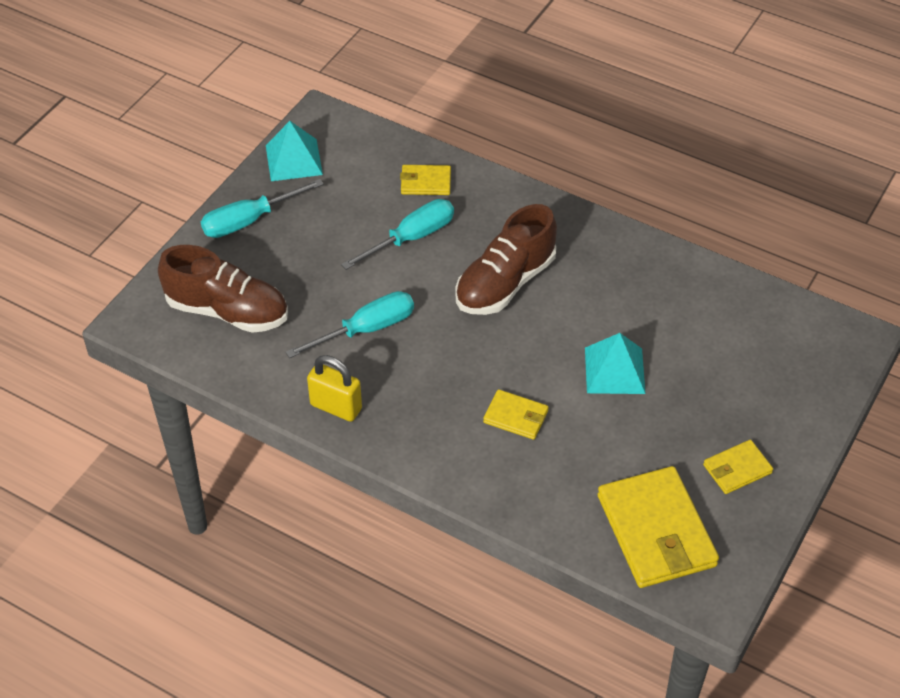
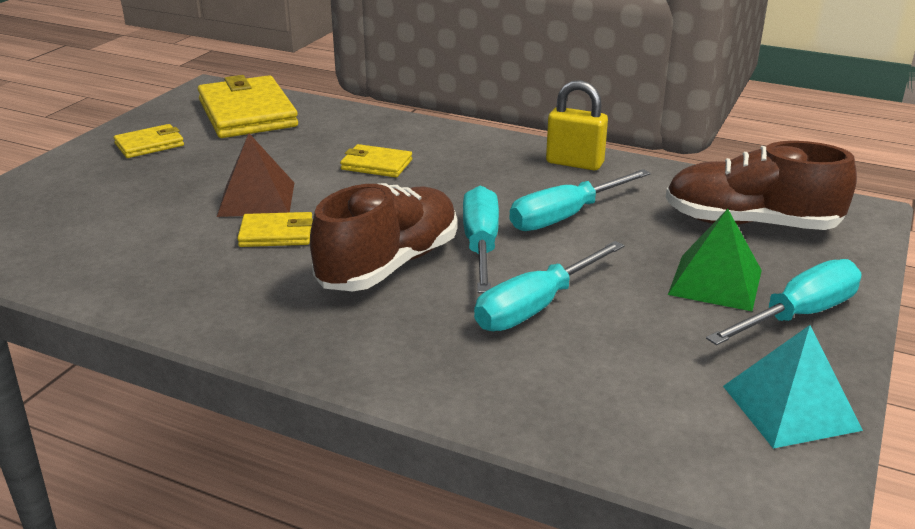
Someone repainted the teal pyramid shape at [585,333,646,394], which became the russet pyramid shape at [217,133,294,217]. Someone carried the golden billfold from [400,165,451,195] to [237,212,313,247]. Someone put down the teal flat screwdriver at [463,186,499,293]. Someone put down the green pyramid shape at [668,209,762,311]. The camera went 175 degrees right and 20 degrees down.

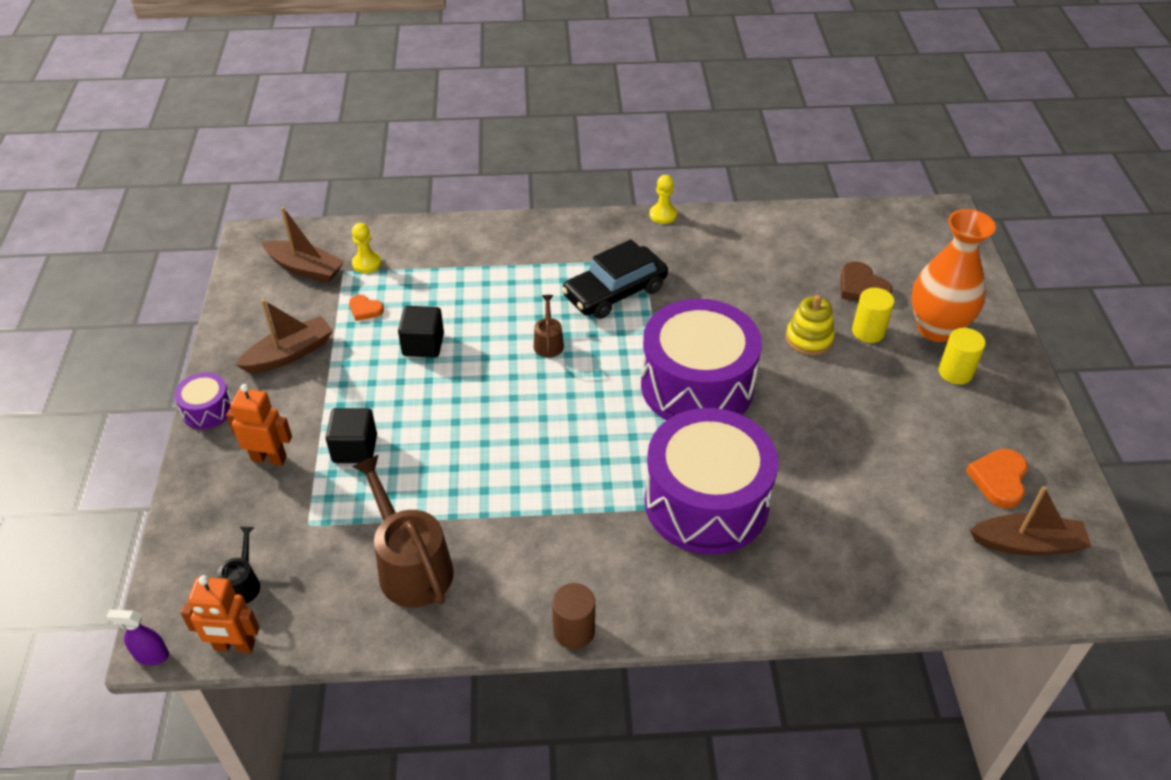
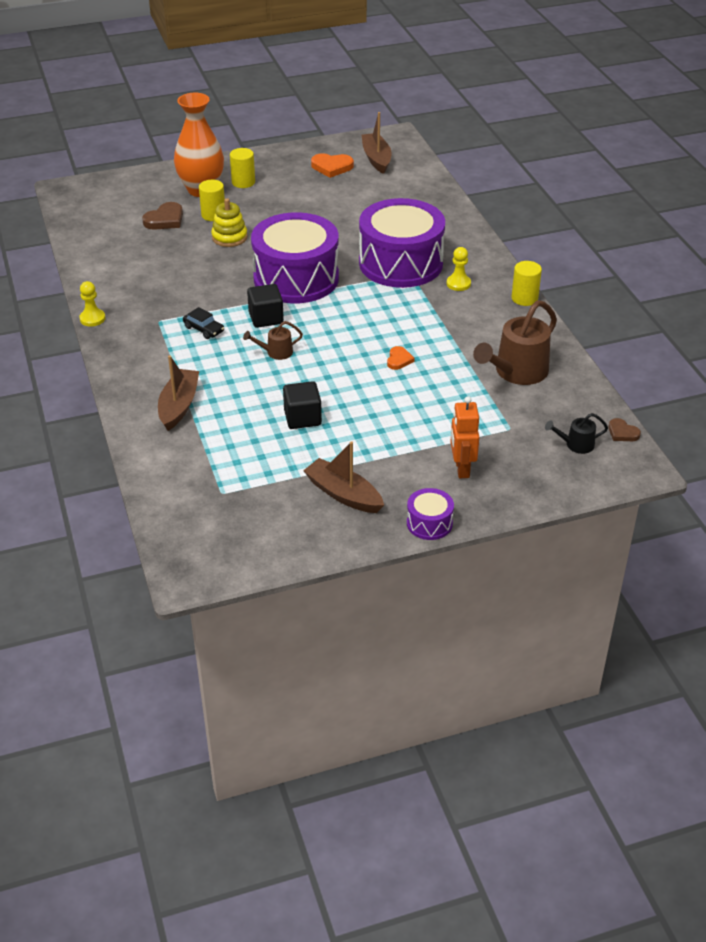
Someone carried the russet sailboat from [261,207,344,283] to [158,355,199,431]. Someone scaled the black car at [562,239,668,319] by 0.48. Someone carried the black block from [326,408,377,463] to [247,284,284,328]. Someone carried the bright orange love heart from [349,295,384,321] to [387,346,415,370]. Someone carried the golden chess pawn from [352,223,381,273] to [447,247,471,291]. Someone repainted the russet solid cylinder at [552,583,595,649], which became the golden solid cylinder at [512,261,542,306]. Someone swapped the bright orange toy robot at [181,575,259,653] for the russet love heart at [609,418,641,441]. Someone took away the purple spray cleaner at [106,609,169,665]. The camera went 105 degrees left and 5 degrees down.

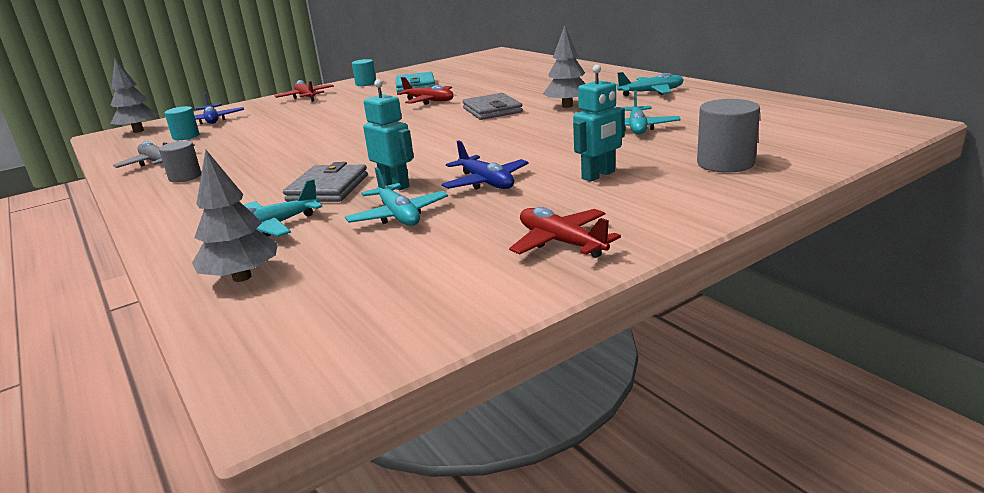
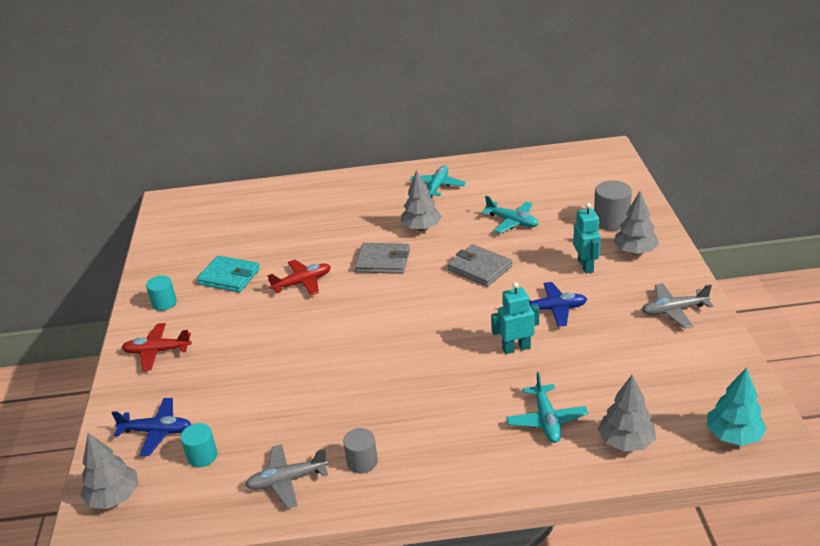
Someone carried the ash-grey billfold from [283,162,368,202] to [447,244,512,287]. Someone put down the ash-grey tree at [613,191,659,255]. Someone repainted the scarlet aeroplane at [509,207,621,258], which became the ash-grey aeroplane at [642,283,713,329]. Someone put down the teal tree at [707,367,767,446]. Someone took away the teal aeroplane at [345,167,448,226]. The camera went 60 degrees left and 10 degrees up.

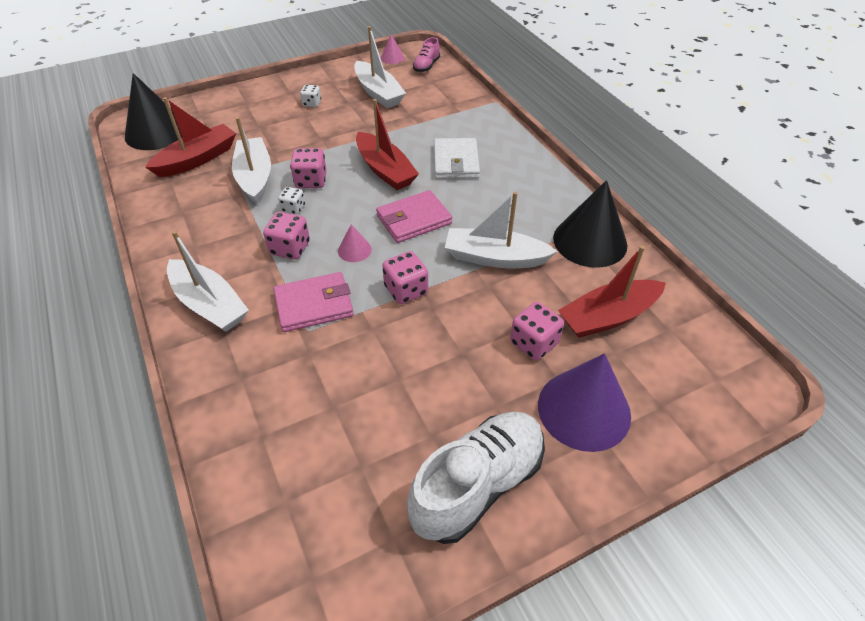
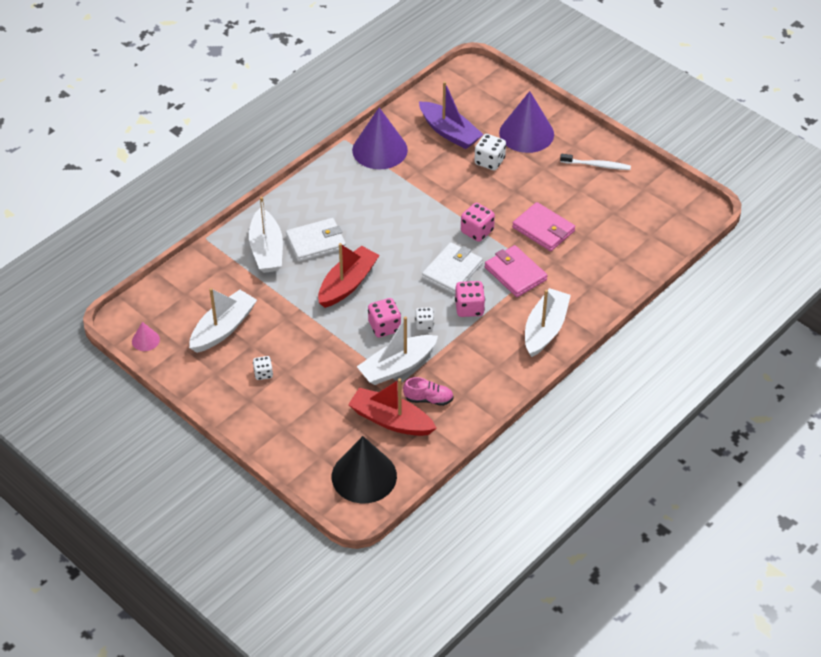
Someone carried the pure white sailboat from [445,192,558,268] to [249,197,283,273]. Someone repainted the black cone shape at [553,180,627,268], which became the purple cone shape at [352,107,408,169]. Someone carried the pink lace-up shoe from [413,37,440,72] to [403,377,454,406]. Someone repainted the scarlet sailboat at [558,246,666,338], which became the purple sailboat at [419,81,484,149]. Someone swapped the pink cone shape at [338,224,372,262] for the pure white billfold at [422,242,483,294]. Someone repainted the pink game die at [510,302,564,361], which became the pure white game die at [474,134,506,170]. Someone carried the pink billfold from [376,190,452,243] to [512,202,575,251]. Someone swapped the pure white lace-up shoe at [407,412,545,544] for the pure white dental brush at [560,154,631,170]. The camera went 110 degrees left and 0 degrees up.

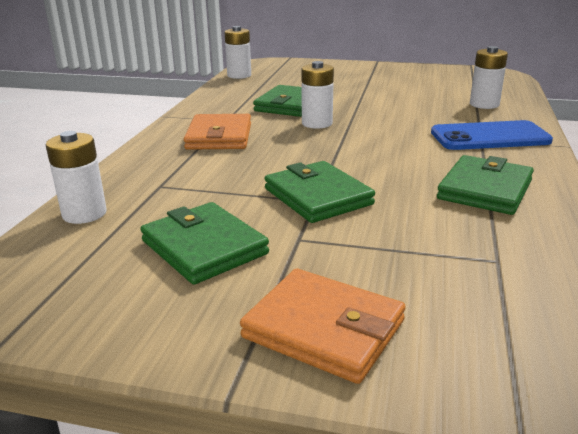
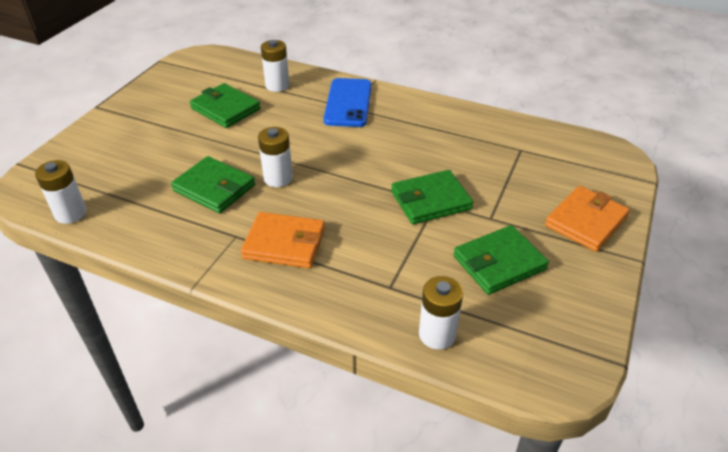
Someone carried the green billfold from [437,155,534,215] to [190,83,261,128]. The camera went 80 degrees left and 15 degrees up.

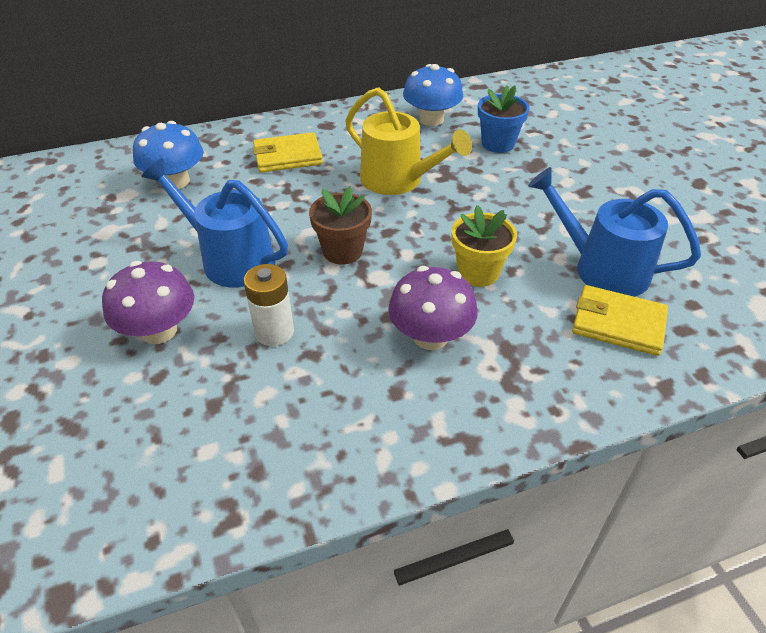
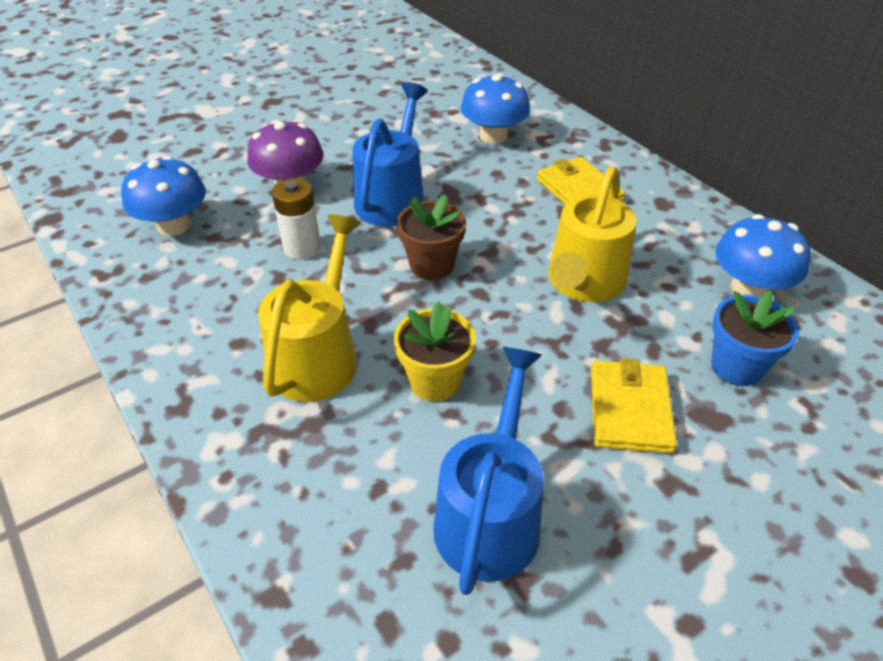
Someone put down the blue fungus at [121,156,206,236]. Someone swapped the purple fungus at [388,266,478,350] for the golden watering can at [258,214,361,402]. Someone carried the golden billfold from [572,285,668,356] to [591,358,677,454]. The camera went 75 degrees right and 0 degrees up.

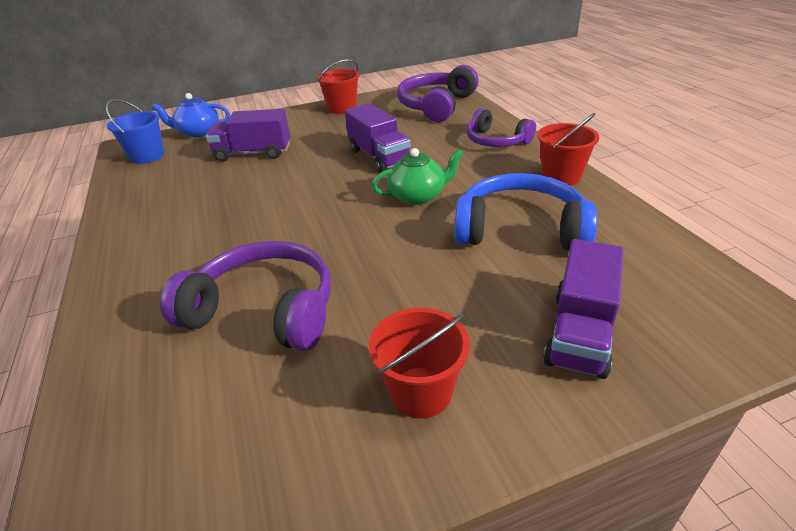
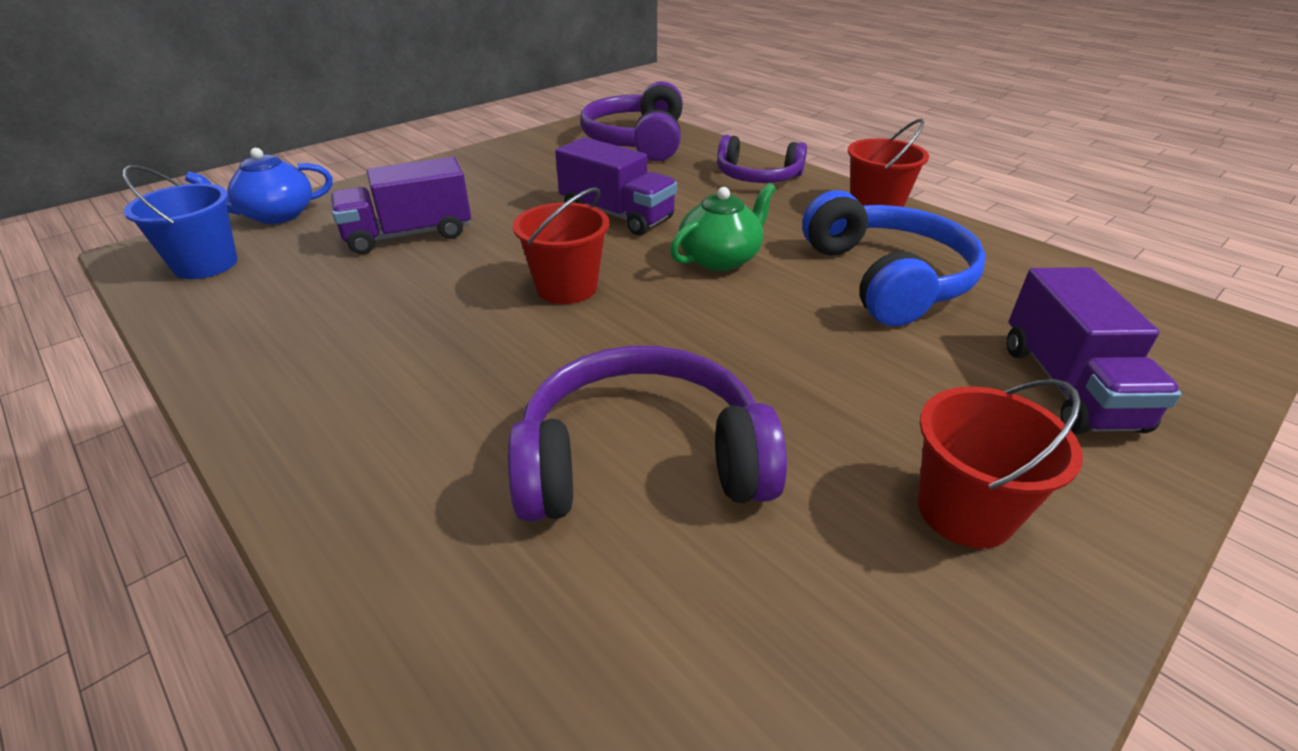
Someone carried the scarlet sand bucket from [317,59,360,114] to [513,187,609,304]. Someone rotated the blue over-ear headphones at [454,173,597,251] by 90 degrees clockwise. The camera went 25 degrees left and 0 degrees up.

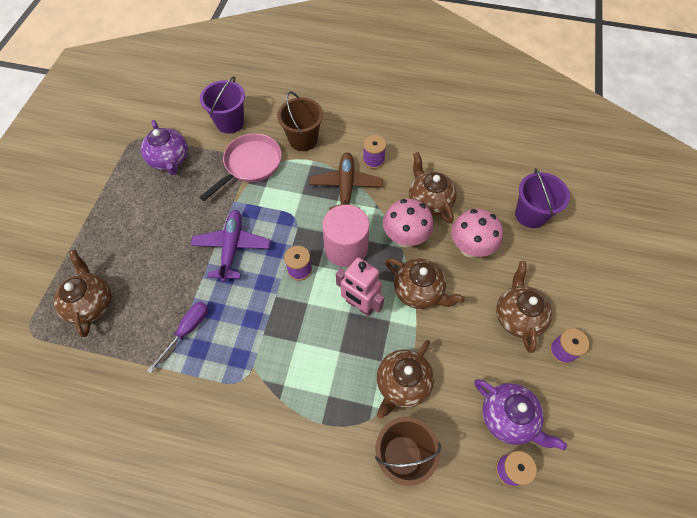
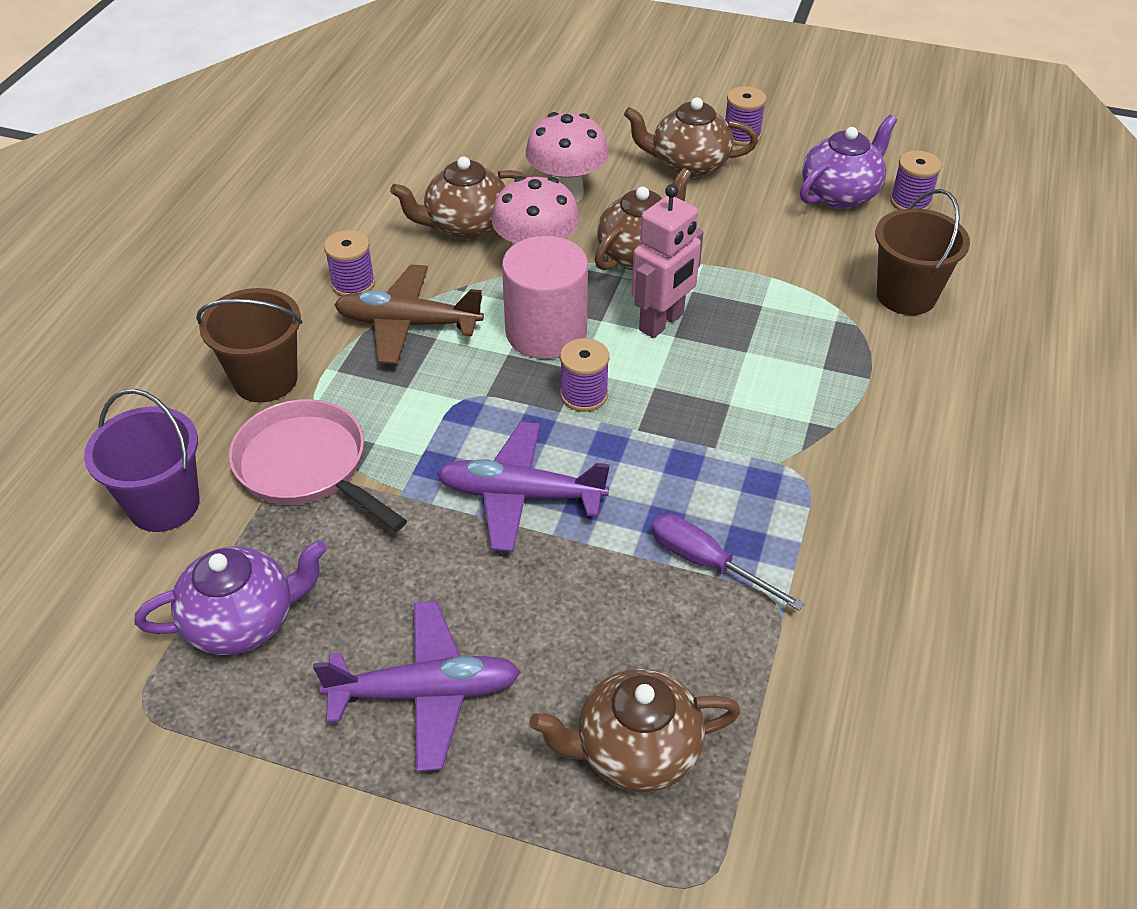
Someone put down the purple aeroplane at [313,601,520,772]. Someone took away the russet teapot at [377,340,434,419]. Someone took away the purple sand bucket at [515,168,570,228]. The camera went 85 degrees left and 15 degrees down.

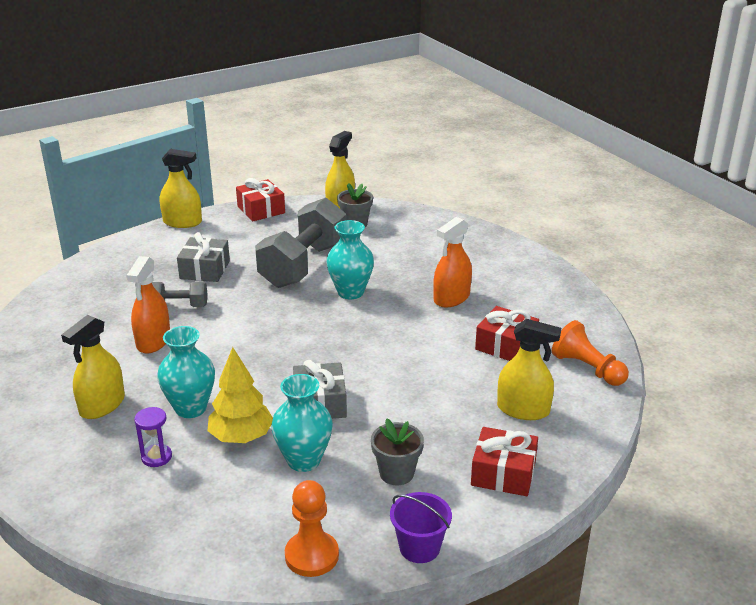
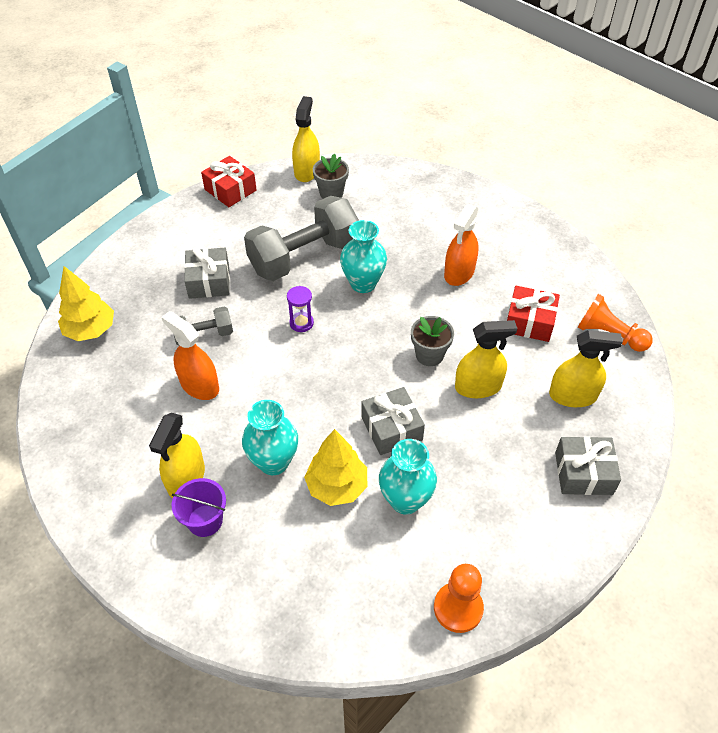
Someone put down the golden tree at [58,266,114,341]. Someone rotated the bright orange spray cleaner at [126,256,170,354] by 135 degrees clockwise. Someone carried the purple sand bucket from [390,492,452,563] to [172,478,226,537]. Someone rotated the ash-grey free weight at [255,197,347,288] by 45 degrees clockwise. Someone carried the purple hourglass from [134,407,172,467] to [287,286,314,332]. Someone carried the ash-grey flower pot from [371,419,424,485] to [411,316,454,366]. Someone carried the golden spray cleaner from [160,149,202,228] to [455,320,517,398]. Someone repainted the scarlet present at [471,427,538,496], which became the ash-grey present at [555,436,621,495]. The camera went 15 degrees left and 20 degrees up.

